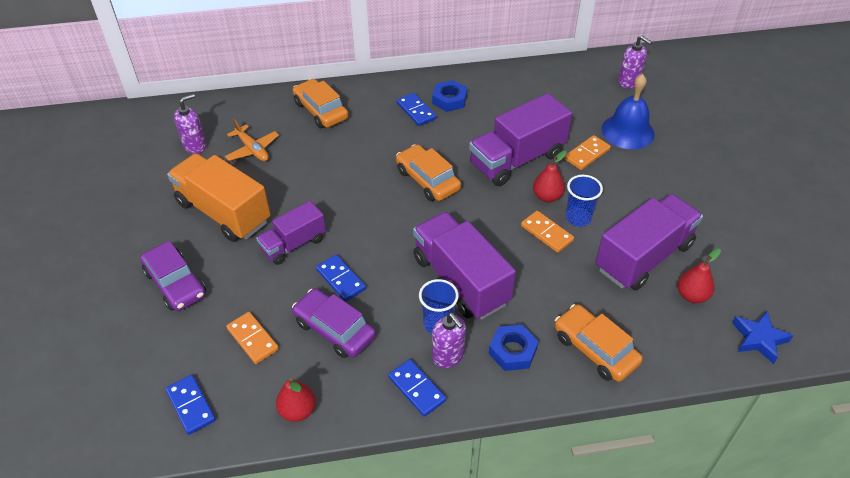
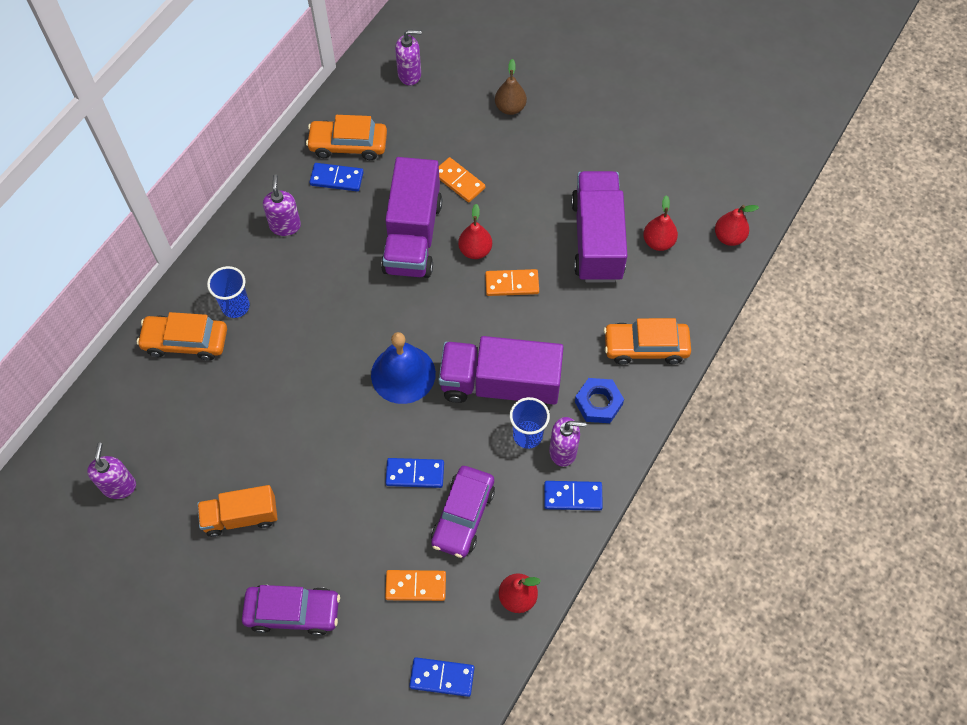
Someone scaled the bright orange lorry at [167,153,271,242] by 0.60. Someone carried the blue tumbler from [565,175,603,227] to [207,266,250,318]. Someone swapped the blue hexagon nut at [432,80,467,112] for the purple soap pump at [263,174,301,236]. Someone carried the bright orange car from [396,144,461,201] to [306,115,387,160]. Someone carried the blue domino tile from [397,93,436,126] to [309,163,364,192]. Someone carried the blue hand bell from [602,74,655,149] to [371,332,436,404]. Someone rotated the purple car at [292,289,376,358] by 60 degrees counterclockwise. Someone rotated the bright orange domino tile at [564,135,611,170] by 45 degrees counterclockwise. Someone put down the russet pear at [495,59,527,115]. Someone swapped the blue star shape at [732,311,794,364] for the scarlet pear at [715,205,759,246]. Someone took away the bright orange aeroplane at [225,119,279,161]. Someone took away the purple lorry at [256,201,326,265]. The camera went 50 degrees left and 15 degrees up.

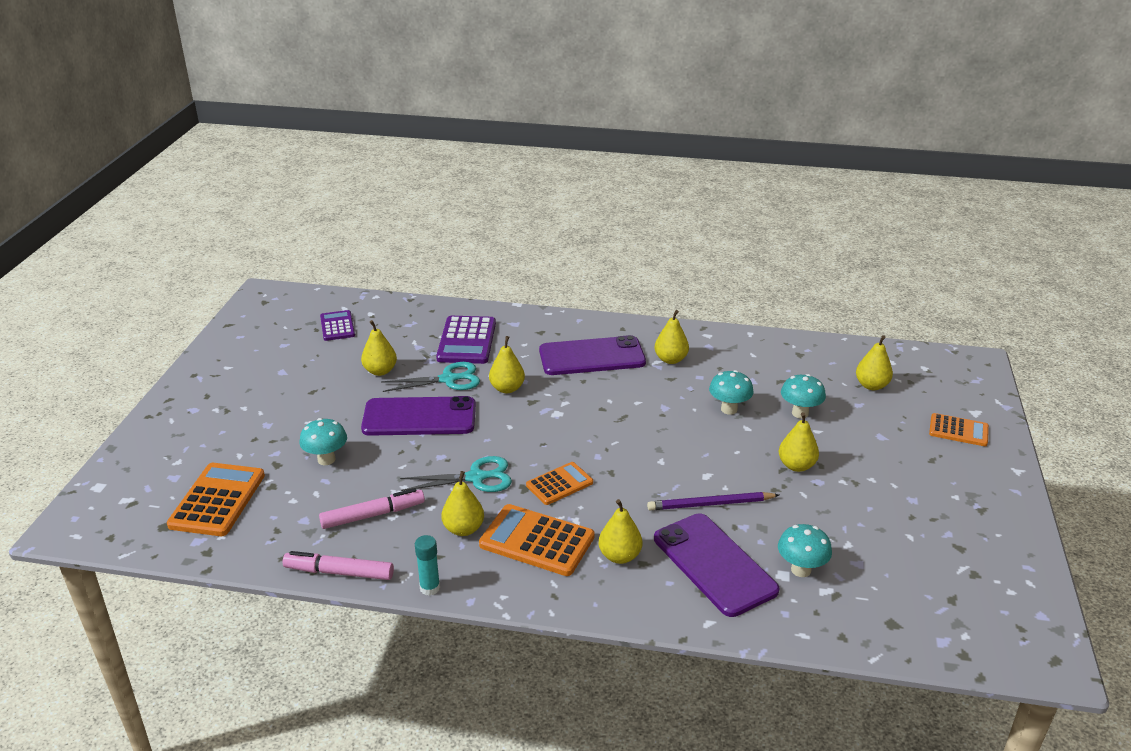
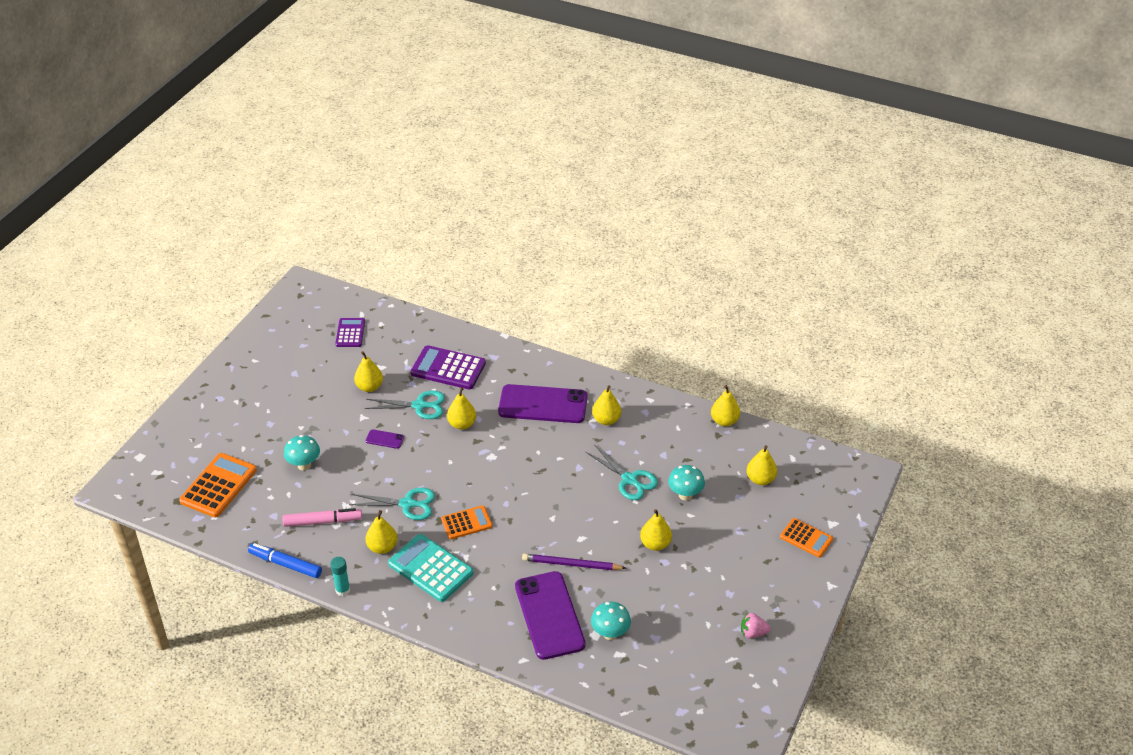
Someone repainted the pink marker pen at [283,551,394,580], which became the blue marker pen at [248,543,322,578]. Someone scaled the purple smartphone at [361,396,476,436] by 0.41. Someone repainted the bright orange calculator at [479,504,595,576], which became the teal calculator at [388,534,474,602]. Someone rotated the purple calculator at [436,316,496,364] by 90 degrees clockwise. Someone swapped the teal fungus at [709,370,754,415] for the teal scissors at [586,444,658,500]. Someone carried the golden pear from [599,499,642,564] to [711,385,740,426]. Someone put down the pink berry at [741,612,771,639]. The camera went 15 degrees right and 10 degrees up.

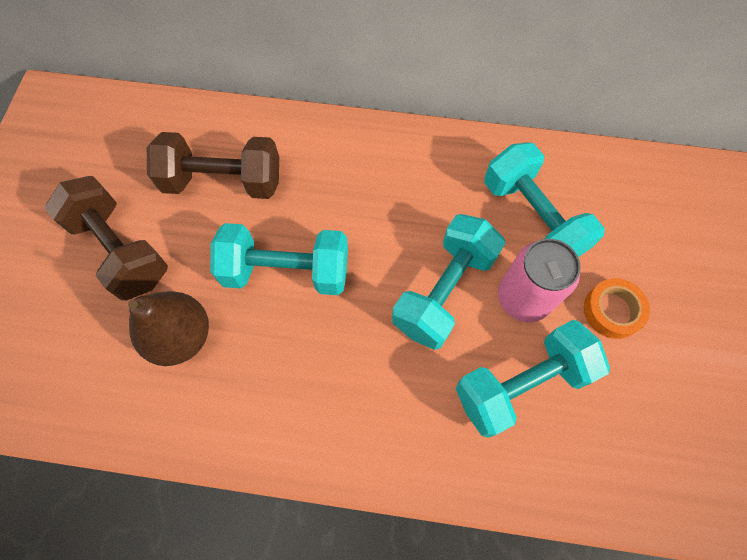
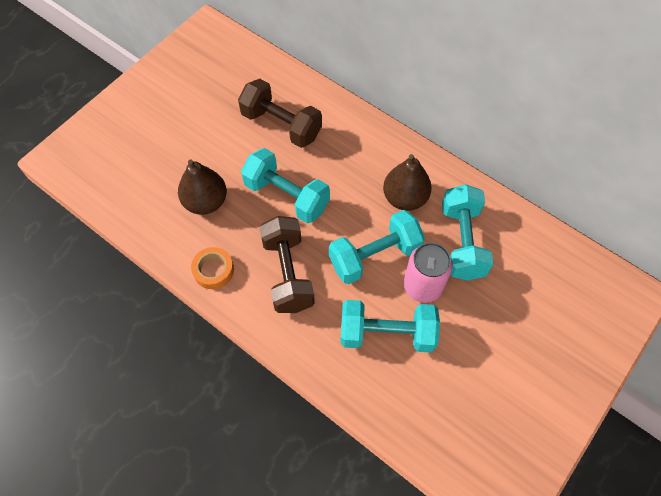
Someone carried the bright orange roll of tape from [584,278,650,339] to [191,247,234,289]. Someone carried the russet free weight from [44,176,168,301] to [259,216,315,313]. Someone put down the russet pear at [383,154,432,211]. The camera went 30 degrees right and 5 degrees down.

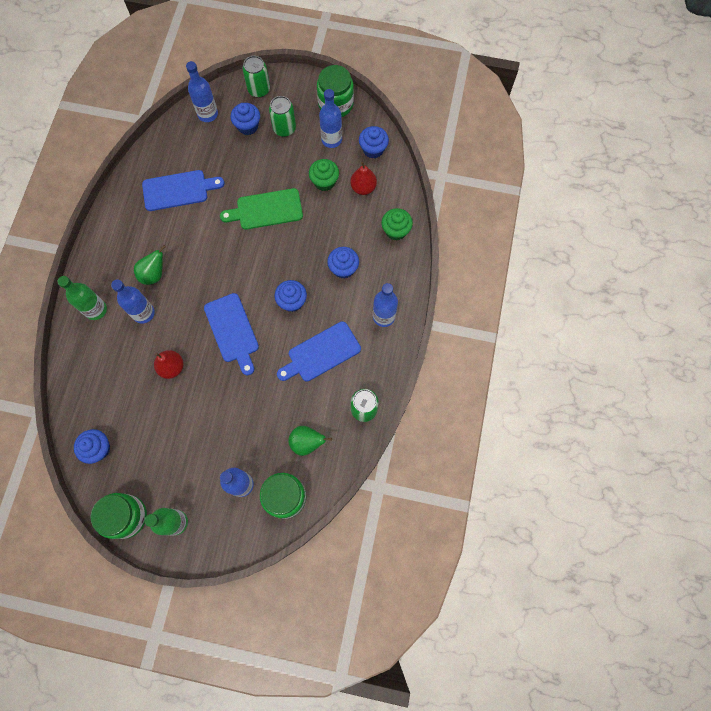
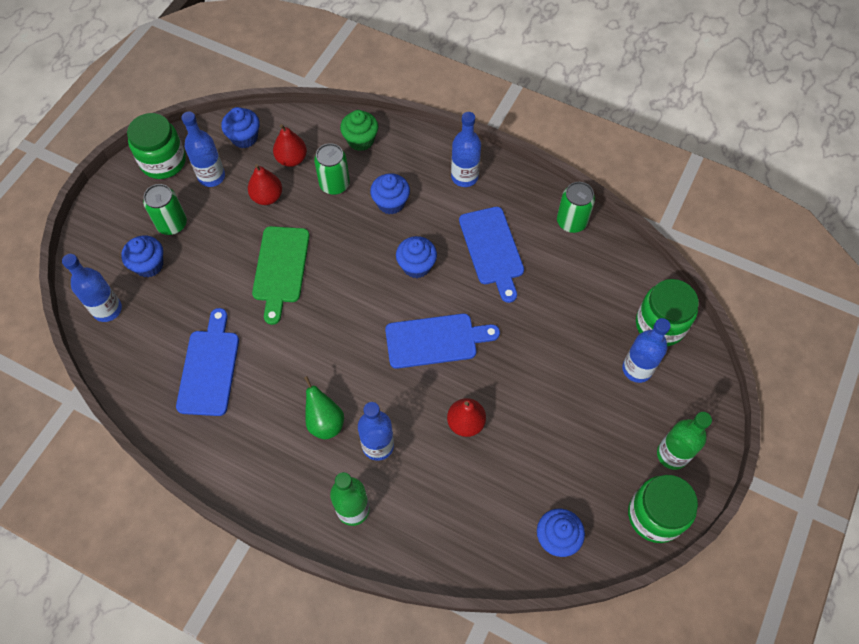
Someone swapped the green cupcake at [309,159,339,191] for the scarlet pear at [248,164,282,205]. Someone carried the green soda can from [243,56,270,98] to [314,143,350,195]. Someone took away the green pear at [288,426,332,456]. The camera went 75 degrees left and 10 degrees down.

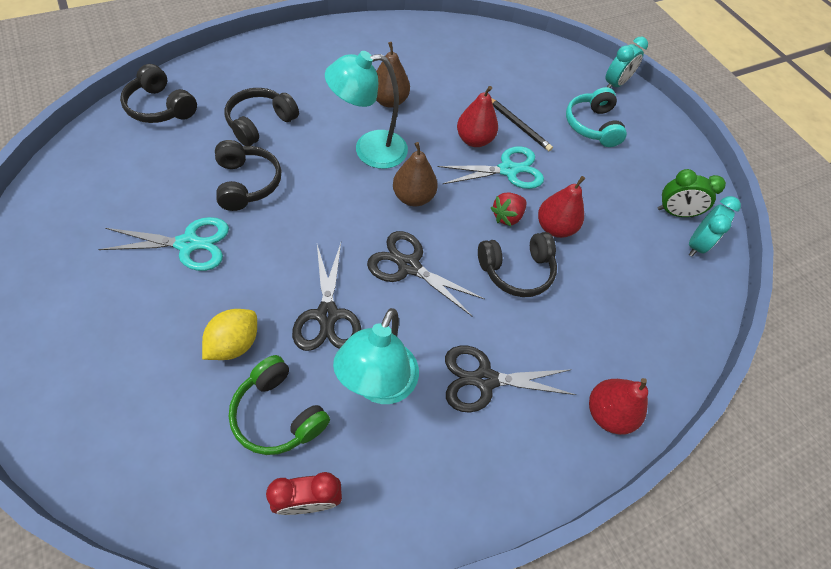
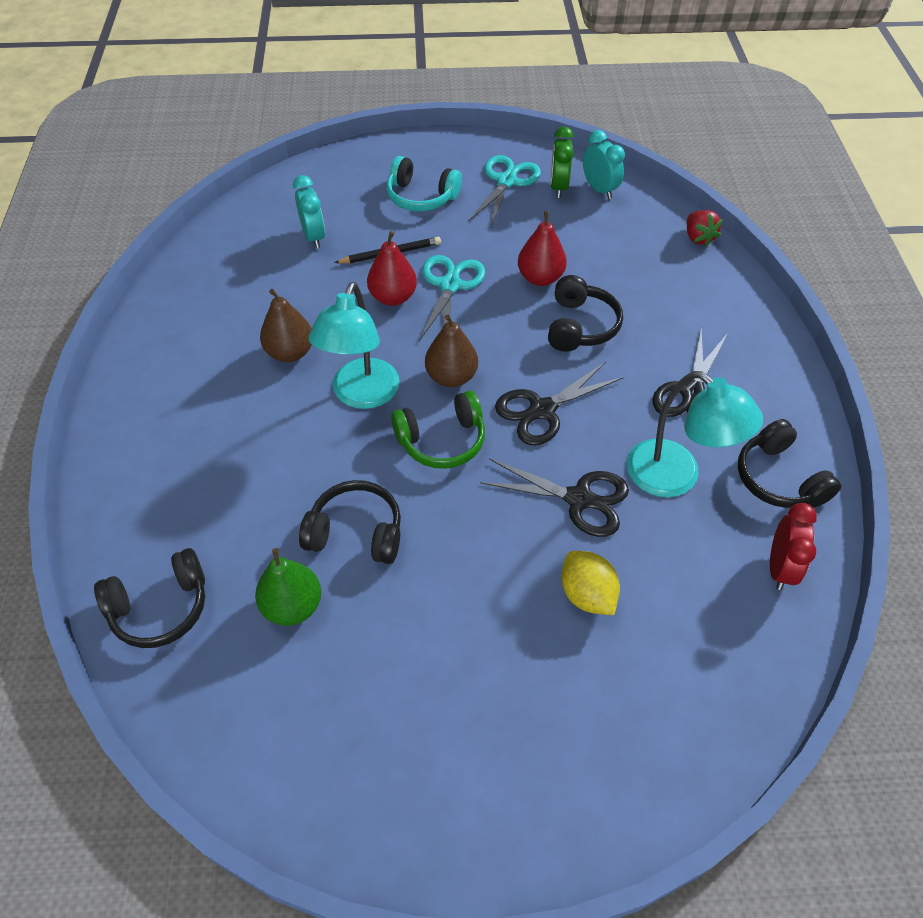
Someone put down the green pear at [255,548,321,626]. Someone carried the teal bedside clock from [605,37,648,88] to [293,175,325,249]. Someone carried the green over-ear headphones from [229,355,330,455] to [391,390,485,469]. Someone carried the teal scissors from [98,217,229,271] to [469,155,541,229]. Someone rotated the green bedside clock at [657,169,726,217] by 150 degrees clockwise. Someone carried the scarlet berry from [491,192,526,227] to [687,210,723,247]. Someone carried the black over-ear headphones from [225,88,299,146] to [738,419,841,508]. Someone took away the scarlet pear at [589,378,648,435]. The camera went 60 degrees left and 5 degrees down.

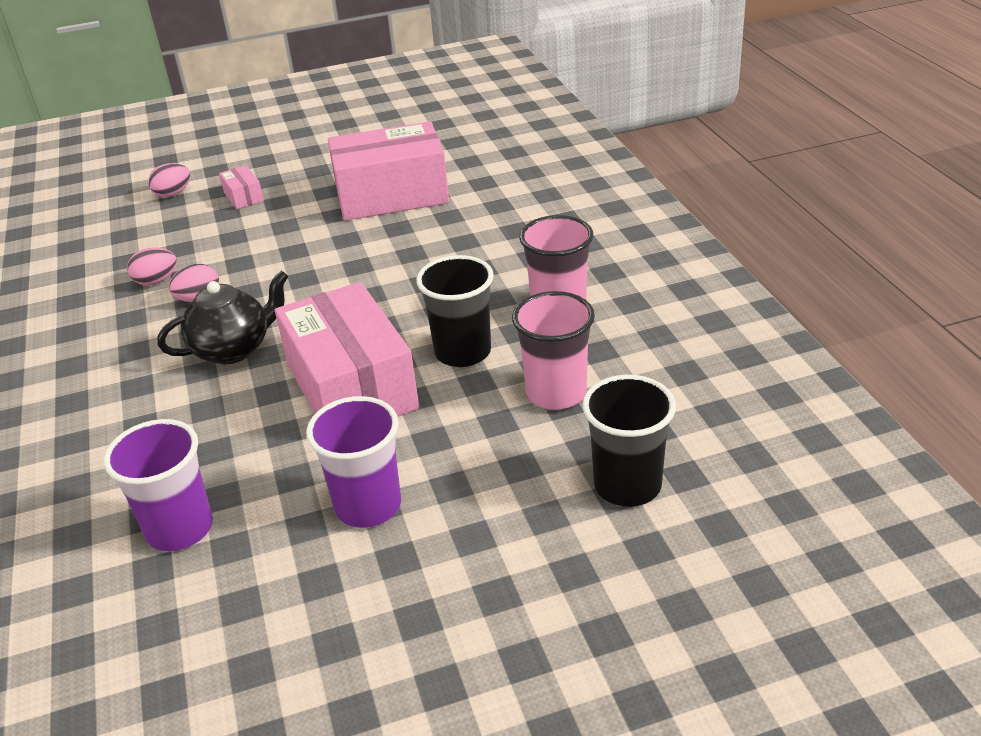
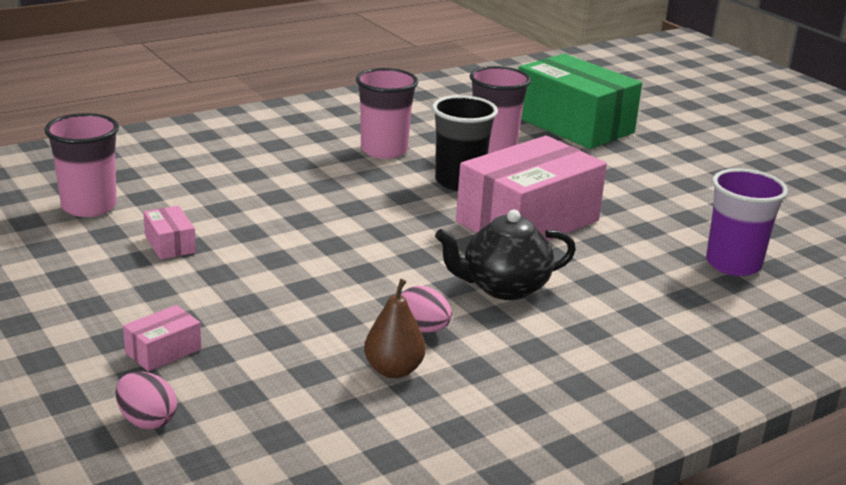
Someone put down the pink tumbler at [44,113,119,217]. Someone scaled the pink box at [328,121,449,221] by 0.41. Someone swapped the pink toy egg at [127,247,177,285] for the russet pear at [364,279,426,378]. Someone rotated the black teapot at [157,271,289,364] by 60 degrees counterclockwise. Someone swapped the black tumbler at [582,375,676,507] for the green box at [518,54,642,149]. Someone took away the purple tumbler at [306,396,401,528]. The camera went 110 degrees left and 10 degrees down.

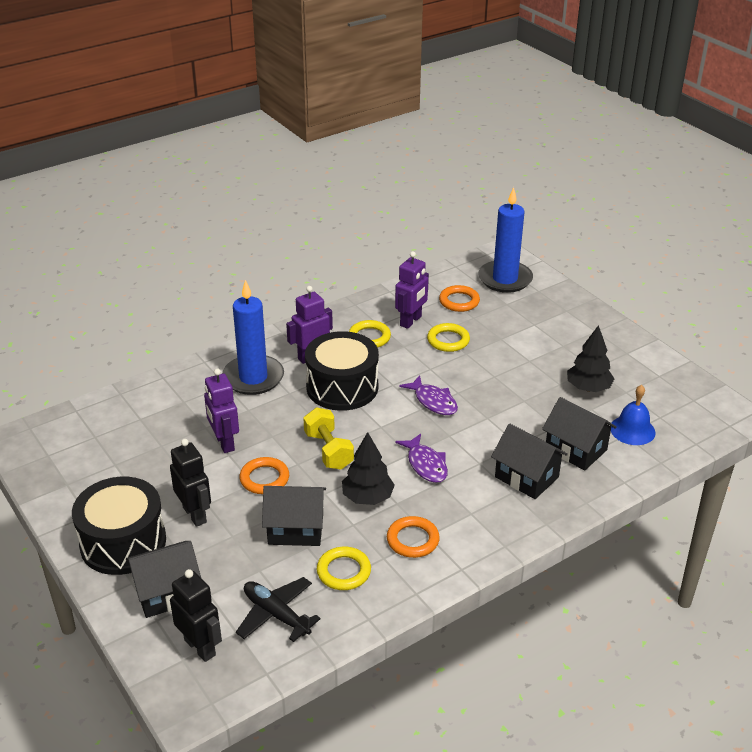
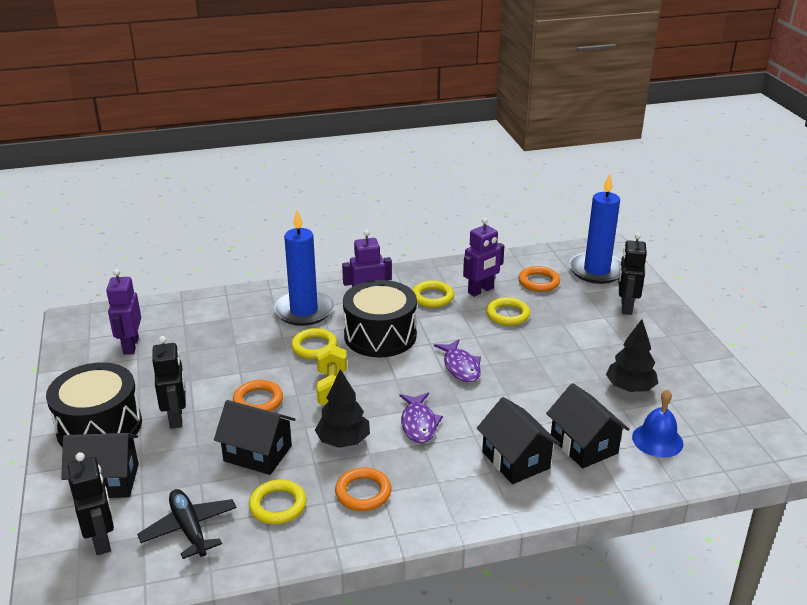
Someone carried the purple toy robot from [204,369,239,453] to [106,269,141,355]. Someone put down the golden hoop at [291,328,337,359]. Someone put down the black toy robot at [618,233,647,315]. The camera went 20 degrees right and 5 degrees down.

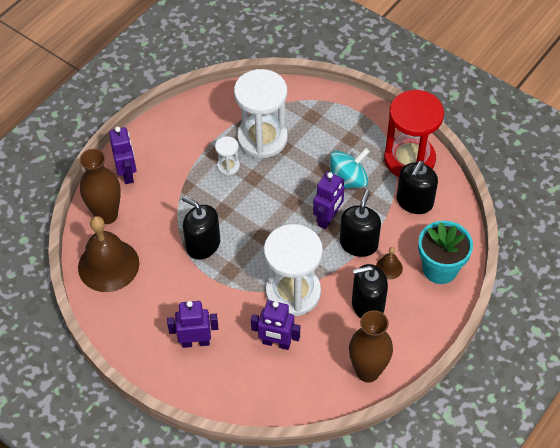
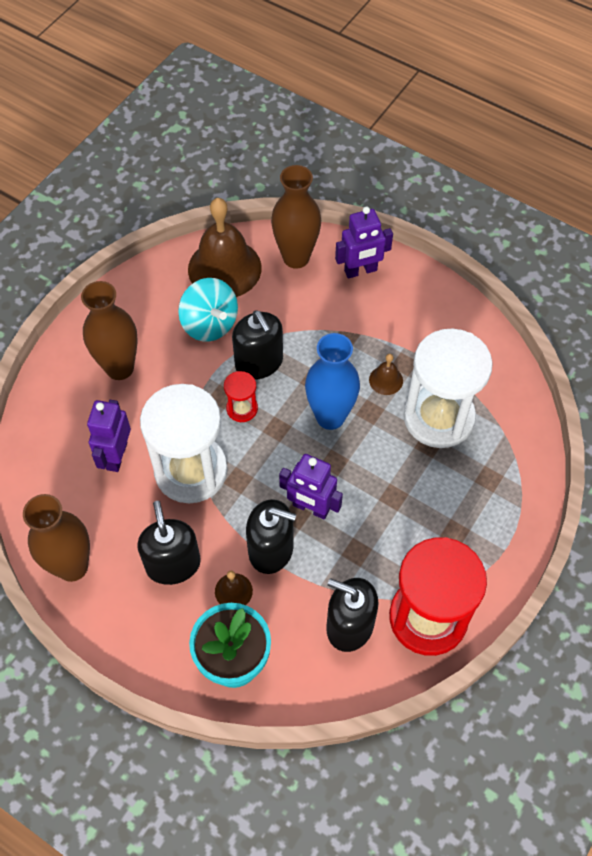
Someone swapped the purple toy robot at [167,301,218,348] for the russet flower vase at [81,281,137,380]. Someone carried the teal spinning top from [330,148,370,189] to [178,278,238,342]. Someone put down the scarlet hourglass at [224,371,258,422]. Someone rotated the black soap pump at [182,196,220,260] by 120 degrees clockwise. Someone put down the blue flower vase at [305,333,360,430]. Someone swapped the pure white hourglass at [215,136,240,175] for the russet hand bell at [369,354,403,395]. The camera went 85 degrees right and 5 degrees up.

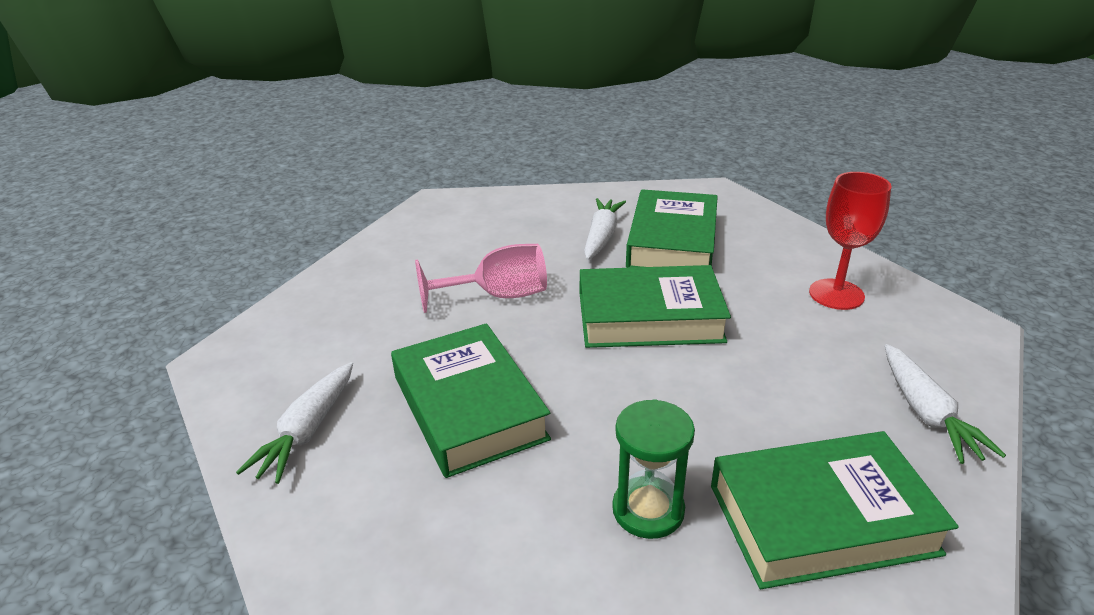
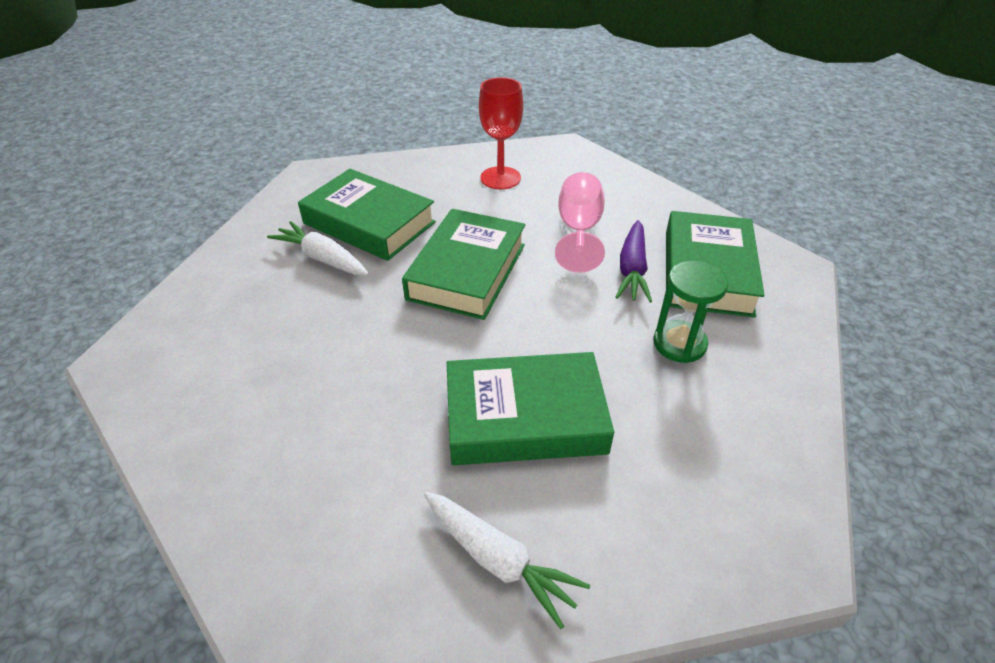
Someone carried the pink goblet from [415,244,547,313] to [555,172,605,273]. Someone put down the purple carrot at [615,220,652,302]. Someone took away the pure white carrot at [885,344,1006,464]. The camera went 70 degrees left and 10 degrees up.

